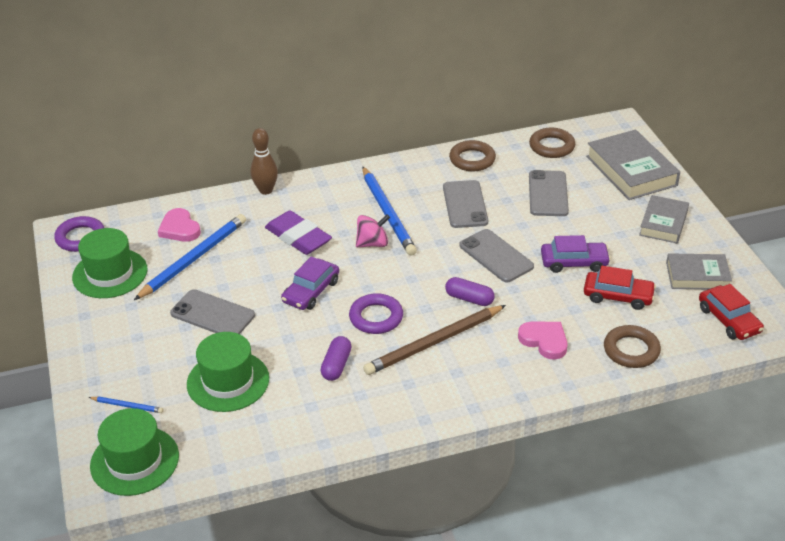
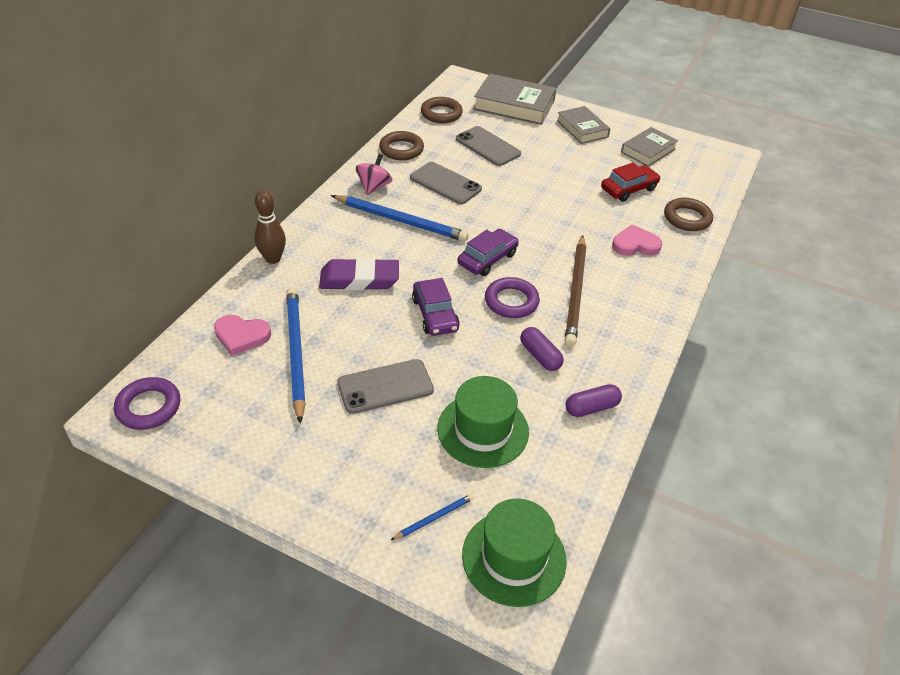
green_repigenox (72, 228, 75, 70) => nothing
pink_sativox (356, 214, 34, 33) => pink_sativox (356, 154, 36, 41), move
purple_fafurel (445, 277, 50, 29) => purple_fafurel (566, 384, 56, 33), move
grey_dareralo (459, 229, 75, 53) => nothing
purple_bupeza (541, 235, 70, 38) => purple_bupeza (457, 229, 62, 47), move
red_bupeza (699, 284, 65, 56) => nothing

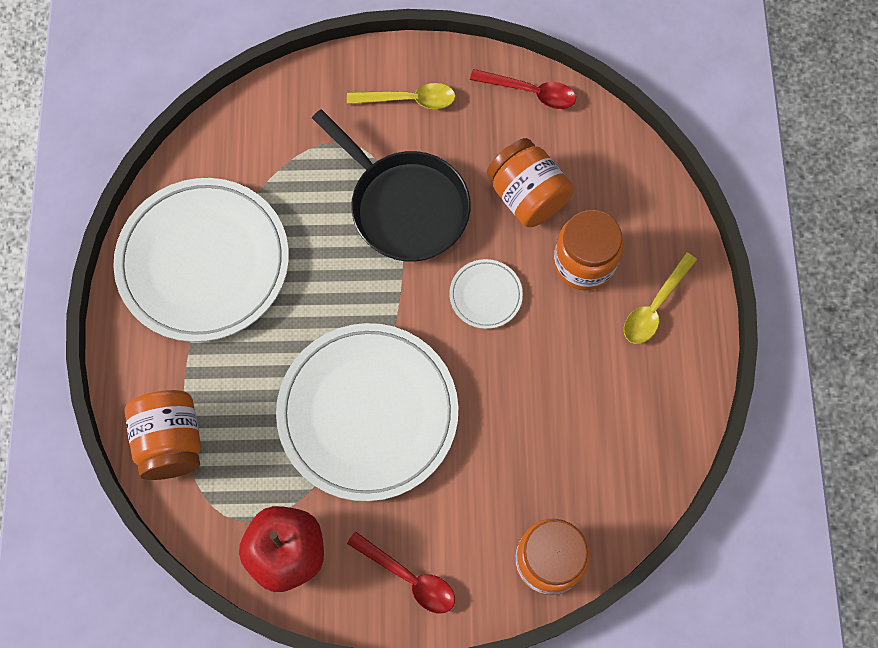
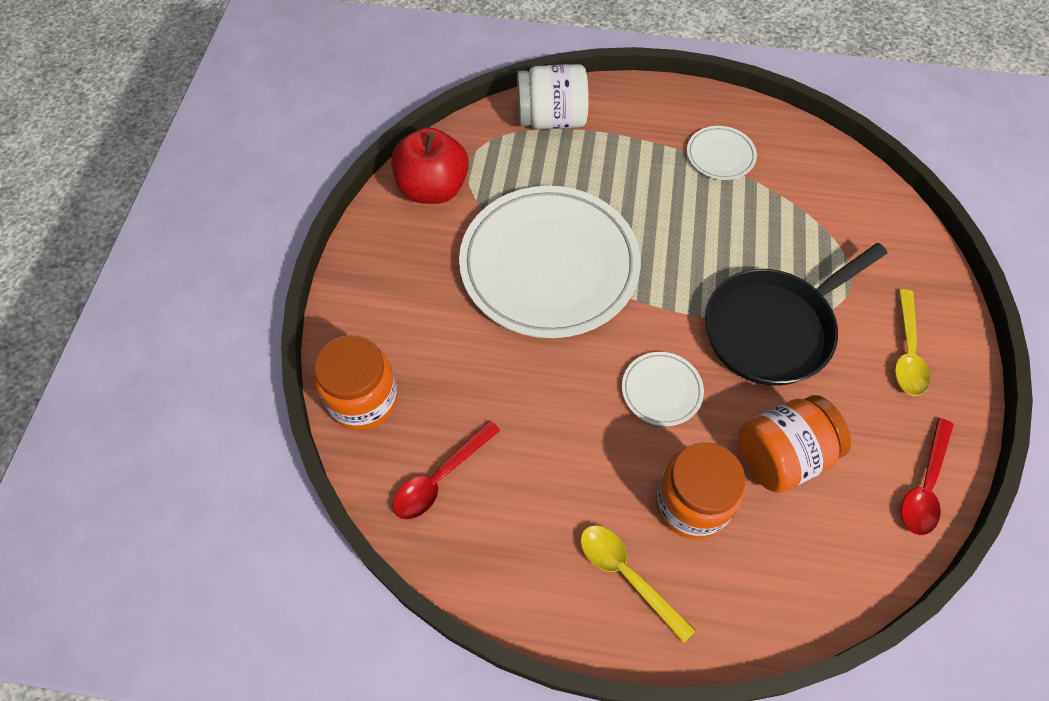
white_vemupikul (113, 178, 176, 164) => white_vemupikul (687, 126, 70, 54), x0.42
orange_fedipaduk (125, 390, 76, 90) => white_fedipaduk (517, 64, 72, 65)
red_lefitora (347, 531, 108, 82) => red_lefitora (393, 420, 107, 100), move

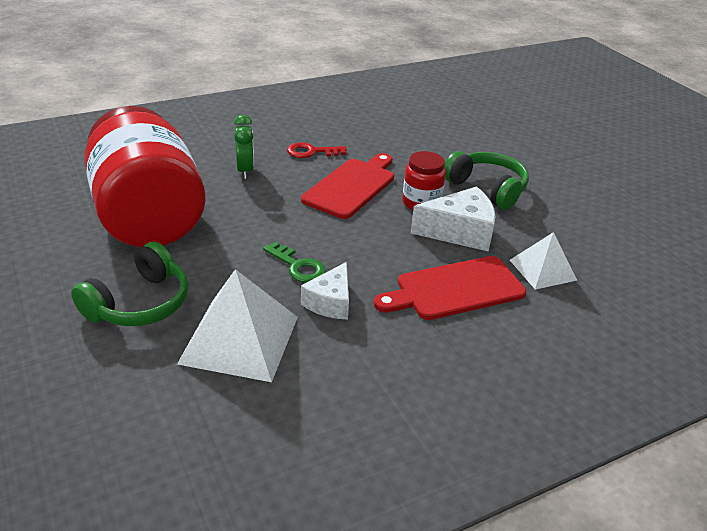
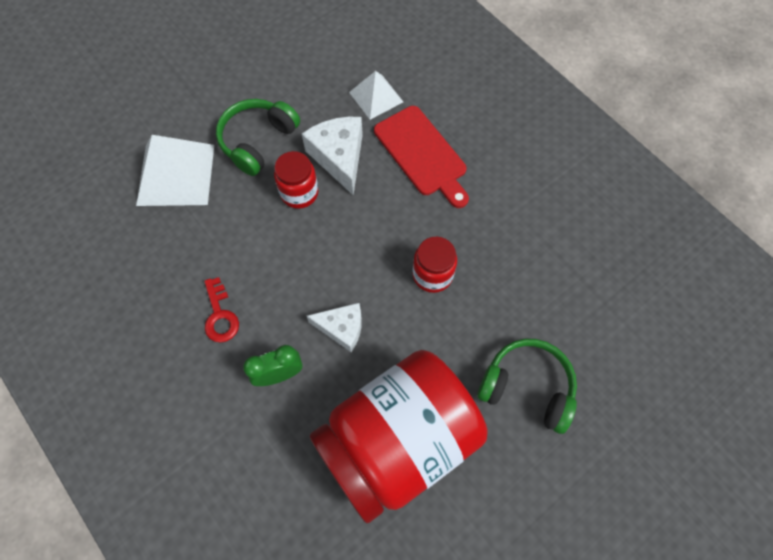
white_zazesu (177, 269, 121, 113) => white_zazesu (136, 135, 78, 71), move
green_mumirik (263, 242, 63, 41) => red_fedipaduk (413, 237, 44, 56)
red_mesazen (301, 153, 93, 66) => nothing
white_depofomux (301, 262, 48, 57) => white_depofomux (307, 303, 55, 49), move

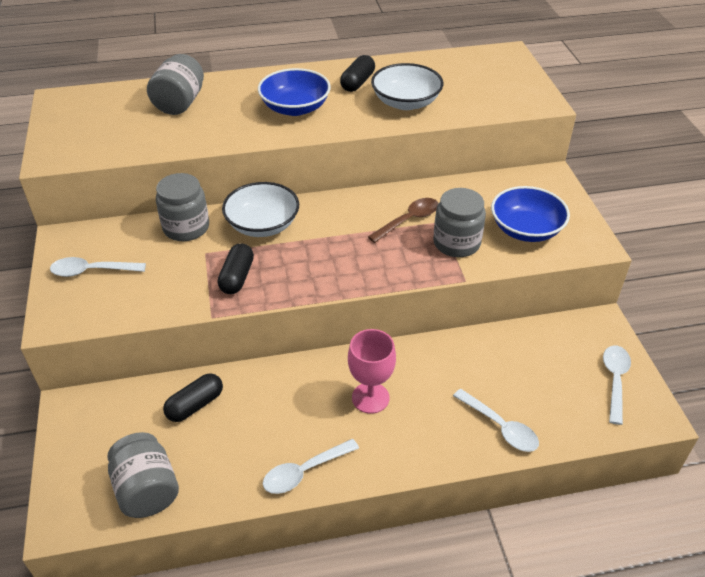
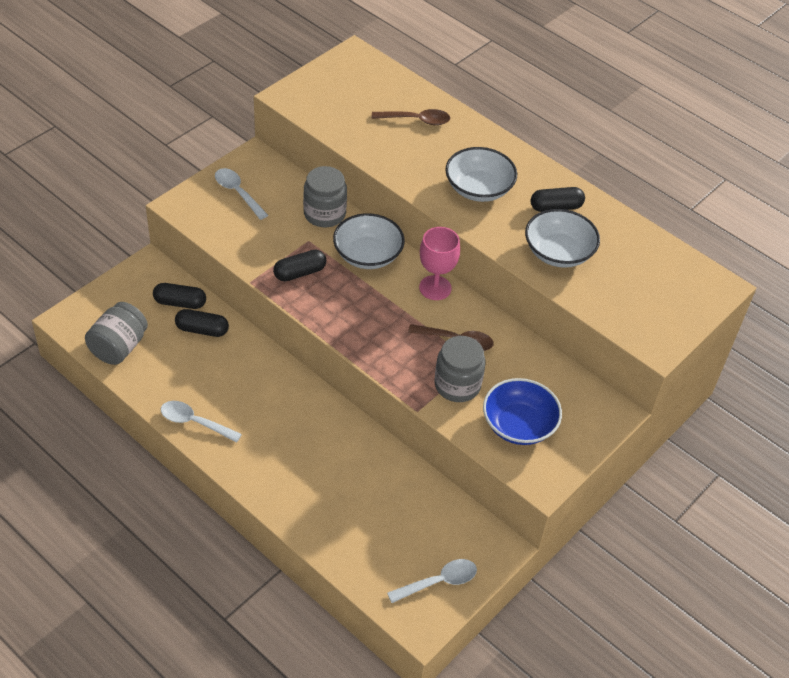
grey_fedipaduk (147, 54, 57, 61) => brown_lefitora (372, 109, 78, 16)
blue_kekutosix (258, 68, 73, 48) => white_kekutosix (445, 147, 72, 55)
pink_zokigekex (348, 329, 48, 85) => pink_zokigekex (419, 227, 41, 73), move
white_lefitora (453, 389, 86, 63) => nothing
nothing => black_fafurel (153, 283, 53, 26)

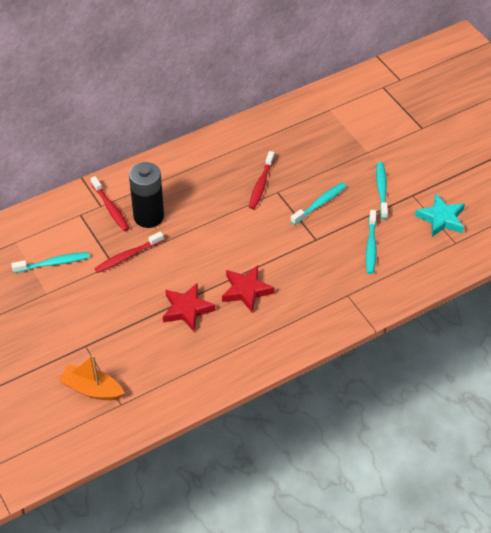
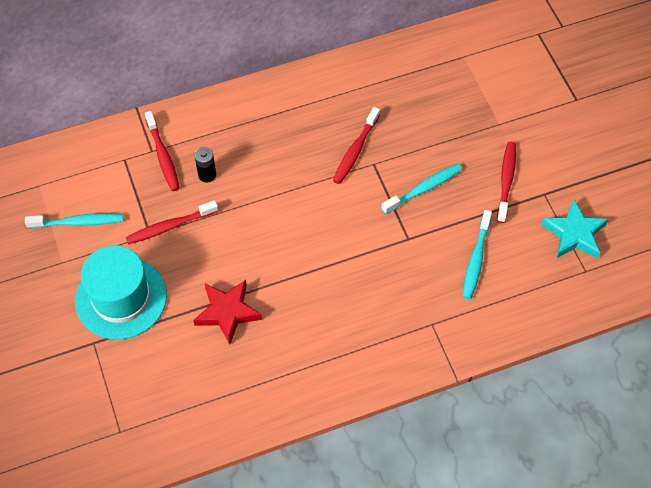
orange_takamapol (59, 355, 66, 45) => nothing
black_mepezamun (129, 162, 35, 66) => black_mepezamun (195, 147, 21, 35), x0.47
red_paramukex (222, 265, 53, 47) => nothing
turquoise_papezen (376, 162, 12, 57) => red_papezen (497, 142, 19, 81)
nothing => turquoise_repigenox (75, 245, 92, 95)

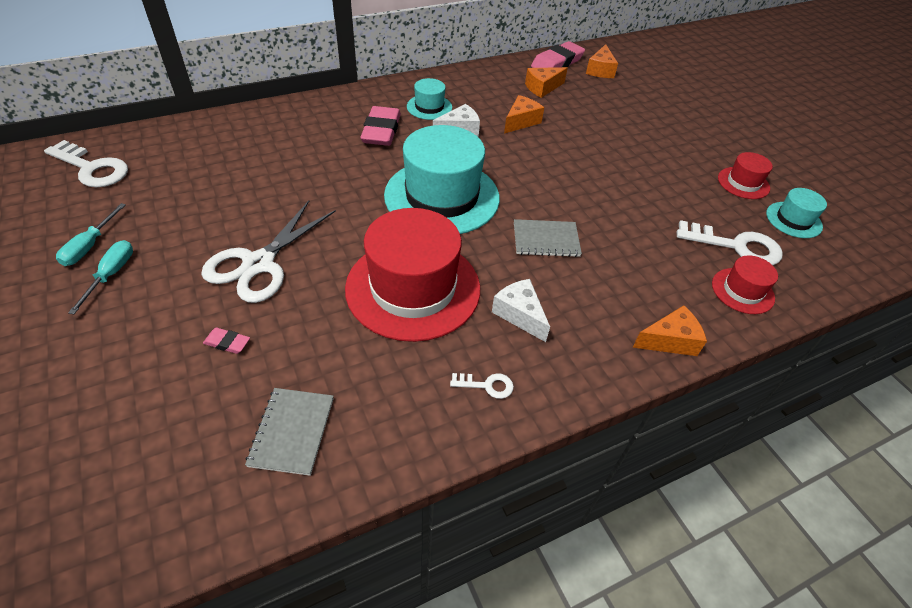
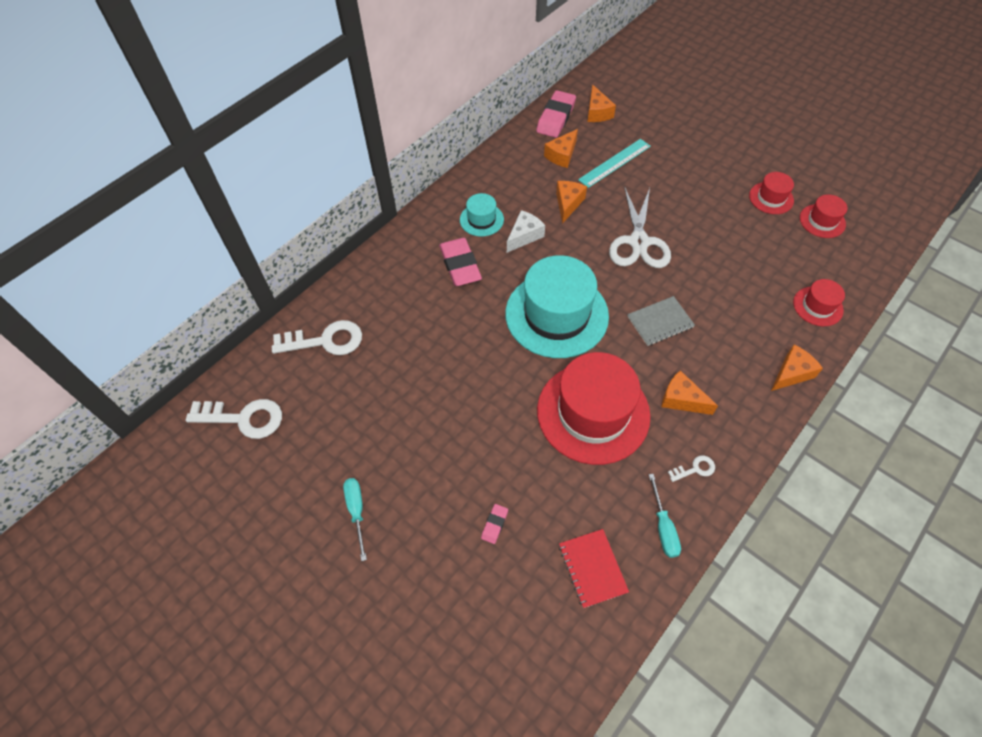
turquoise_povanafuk (56, 203, 70, 63) => turquoise_povanafuk (648, 474, 33, 84), move
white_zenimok (201, 201, 135, 102) => white_zenimok (609, 186, 62, 82), move
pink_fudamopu (203, 328, 47, 26) => pink_fudamopu (481, 504, 27, 40), 60 degrees counterclockwise
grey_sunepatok (245, 388, 89, 88) => red_sunepatok (559, 529, 70, 79)
white_depofomux (492, 279, 58, 63) => orange_depofomux (661, 371, 57, 44)
white_mumirik (677, 220, 106, 45) => white_mumirik (272, 320, 90, 35), move
turquoise_repigenox (766, 188, 61, 50) => red_repigenox (800, 194, 47, 44)
nothing => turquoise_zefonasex (578, 139, 73, 49)

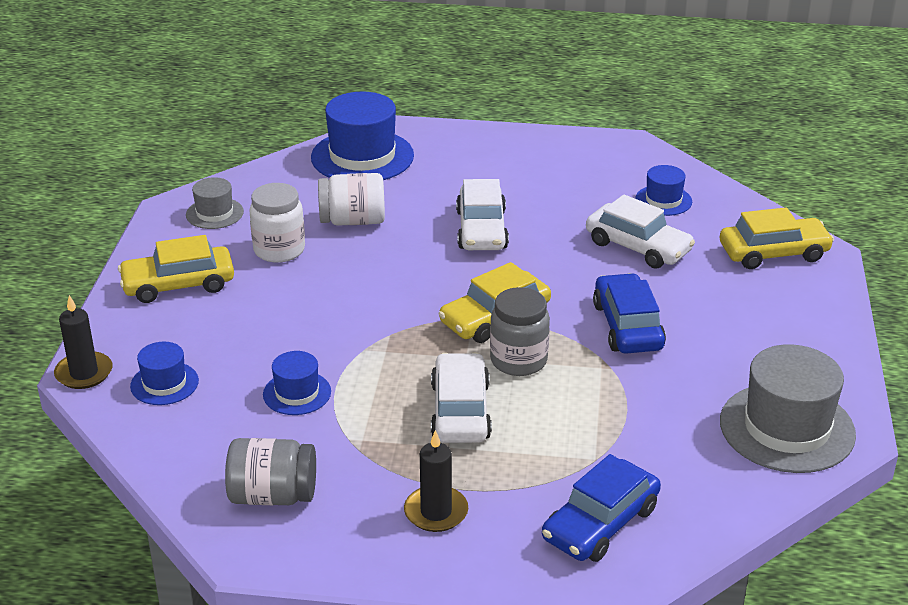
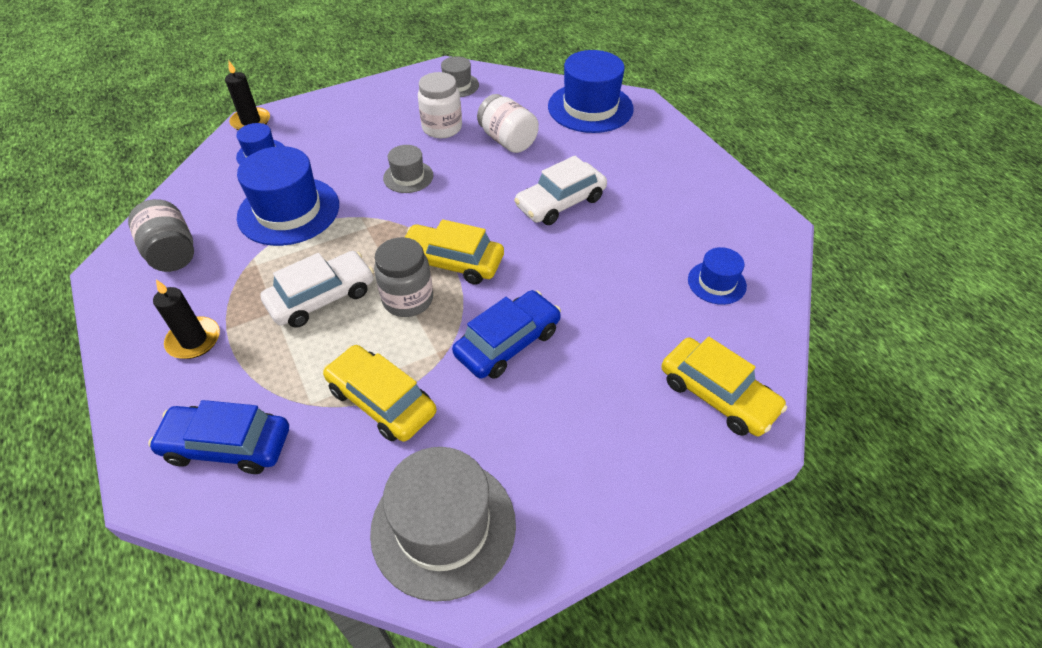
yellow_bupeza (118, 235, 116, 68) => yellow_bupeza (323, 345, 113, 97), move
blue_repigenox (263, 351, 68, 64) => blue_repigenox (237, 146, 102, 100), x1.91
white_bupeza (586, 195, 109, 74) => nothing
nothing => grey_repigenox (383, 145, 50, 48)

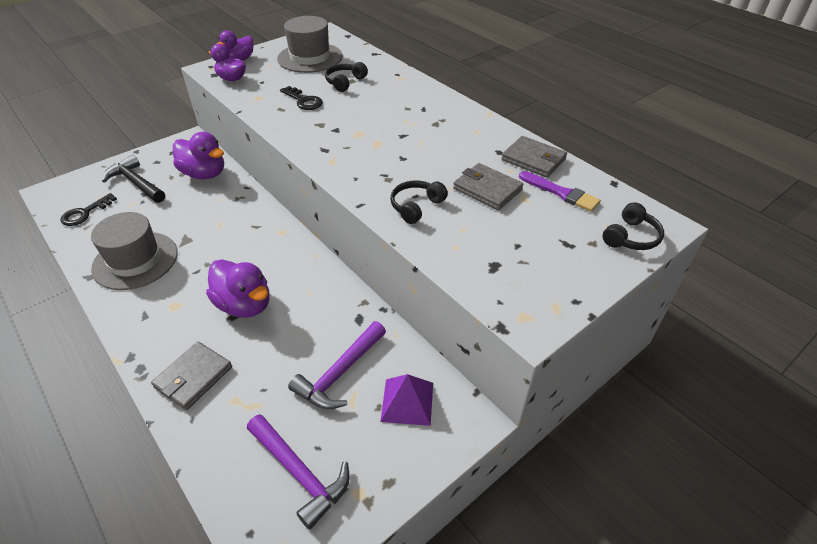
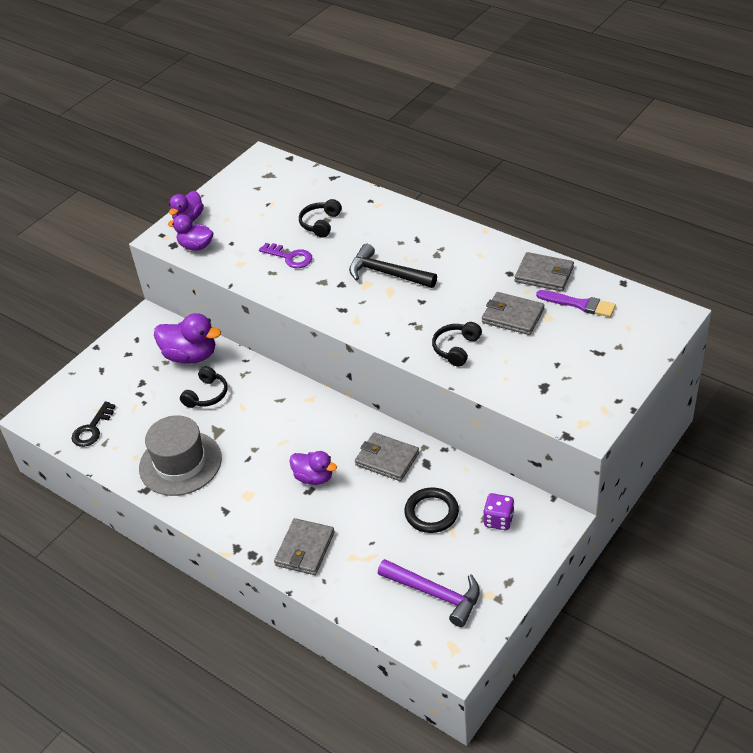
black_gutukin (102, 155, 63, 48) => black_gutukin (349, 244, 88, 44), move
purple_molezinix (206, 259, 64, 59) => purple_molezinix (290, 451, 47, 34), x0.65
grey_repigenox (277, 16, 66, 57) => nothing
black_mumirik (280, 86, 43, 24) => purple_mumirik (259, 243, 53, 25)
purple_gutukin (288, 321, 98, 88) => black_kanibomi (404, 487, 55, 46)
purple_zazesu (380, 374, 53, 52) => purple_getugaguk (483, 493, 31, 37)
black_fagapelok (603, 202, 61, 48) => black_fagapelok (180, 366, 48, 42), move
nothing => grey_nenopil (355, 432, 64, 49)

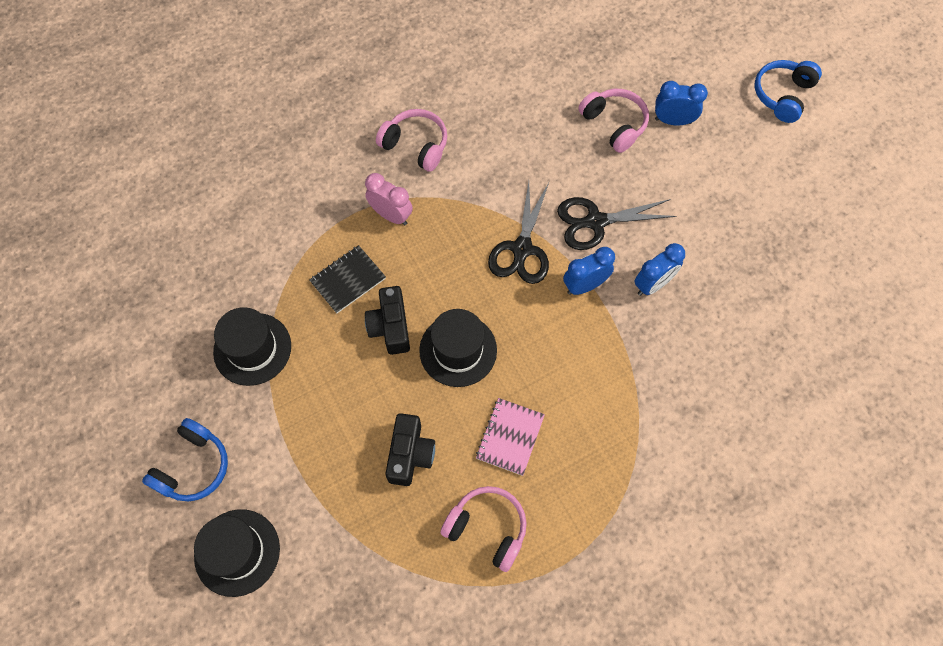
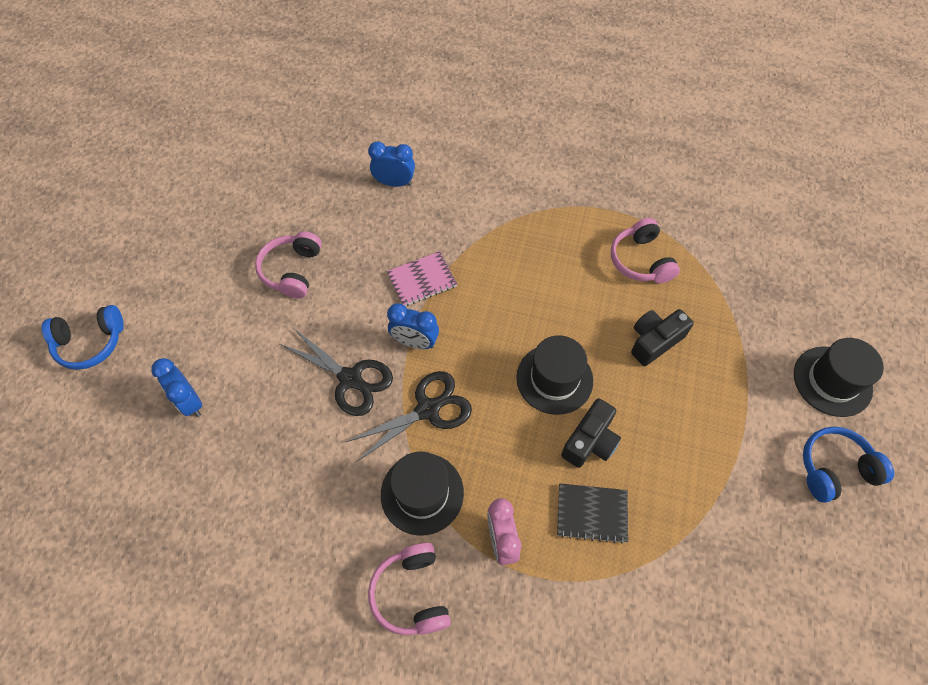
black_repigenox (213, 307, 78, 79) => black_repigenox (381, 452, 83, 84), move
pink_sunepatok (476, 398, 69, 78) => pink_sunepatok (387, 251, 70, 55), move
pink_fagapelok (578, 89, 71, 64) => pink_fagapelok (255, 231, 67, 68), move
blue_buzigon (634, 243, 51, 53) => blue_buzigon (368, 141, 47, 46), move

